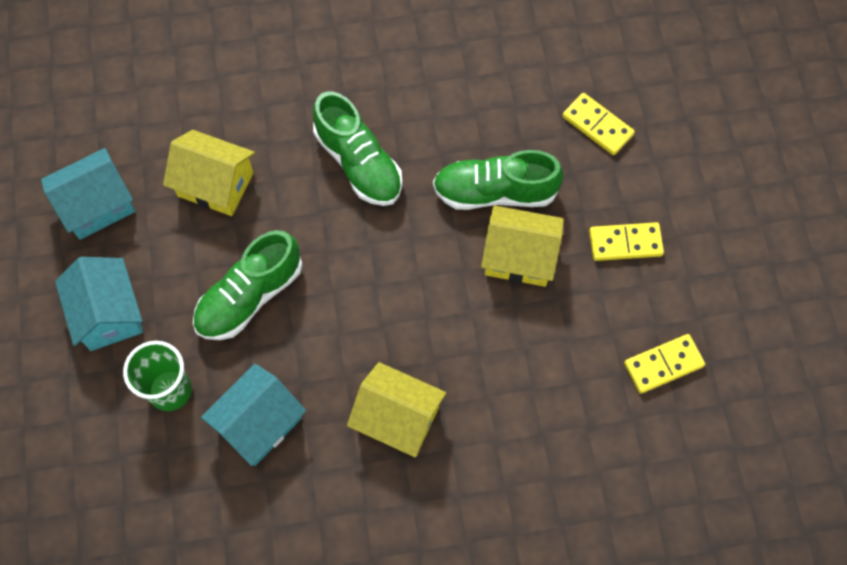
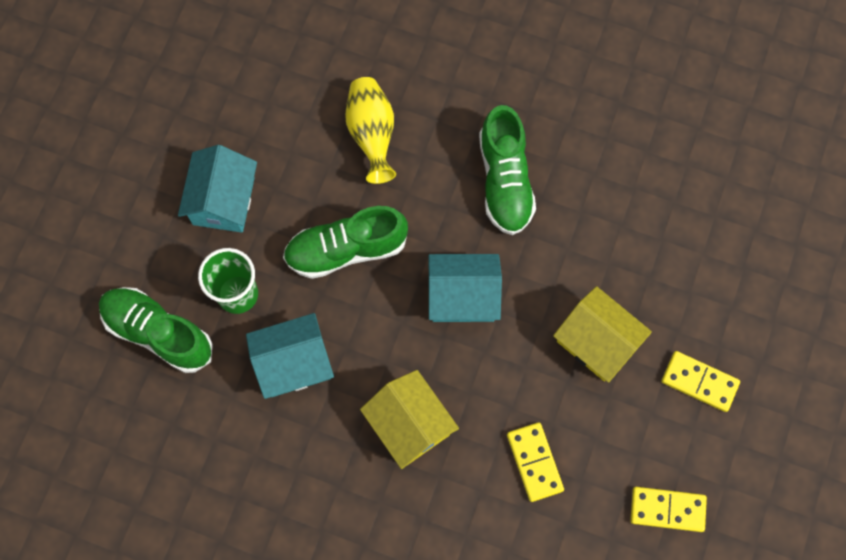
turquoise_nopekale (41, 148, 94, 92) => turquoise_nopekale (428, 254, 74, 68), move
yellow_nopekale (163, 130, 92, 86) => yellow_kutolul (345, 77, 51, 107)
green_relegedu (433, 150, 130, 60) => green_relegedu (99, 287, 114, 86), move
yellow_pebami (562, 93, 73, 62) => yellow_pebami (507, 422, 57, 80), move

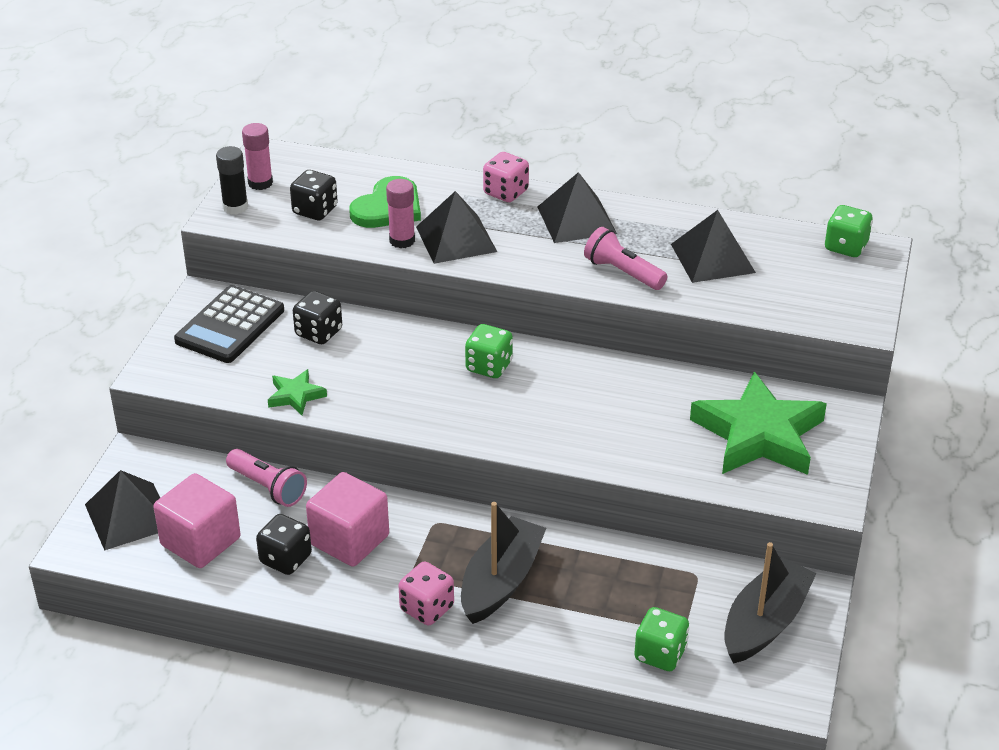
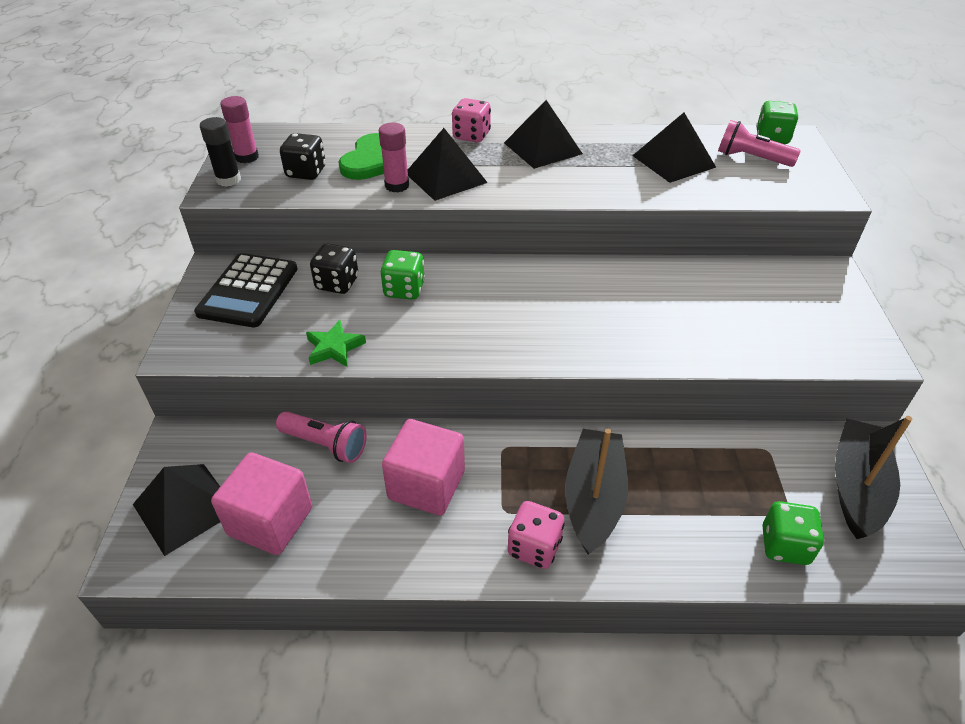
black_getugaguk (256, 514, 56, 61) => nothing
green_getugaguk (465, 324, 48, 54) => green_getugaguk (380, 250, 45, 50), move
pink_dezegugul (584, 227, 84, 63) => pink_dezegugul (718, 120, 83, 47), move
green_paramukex (690, 372, 137, 103) => nothing

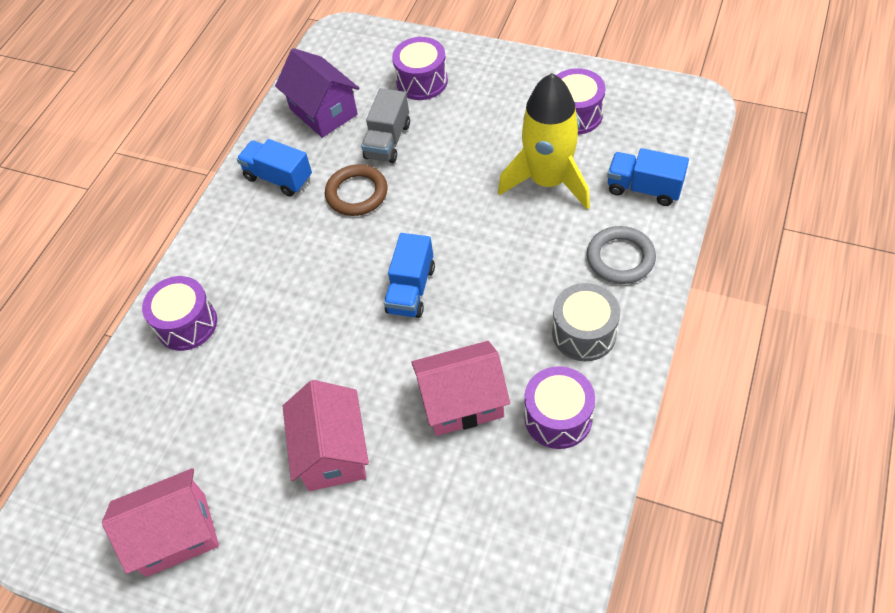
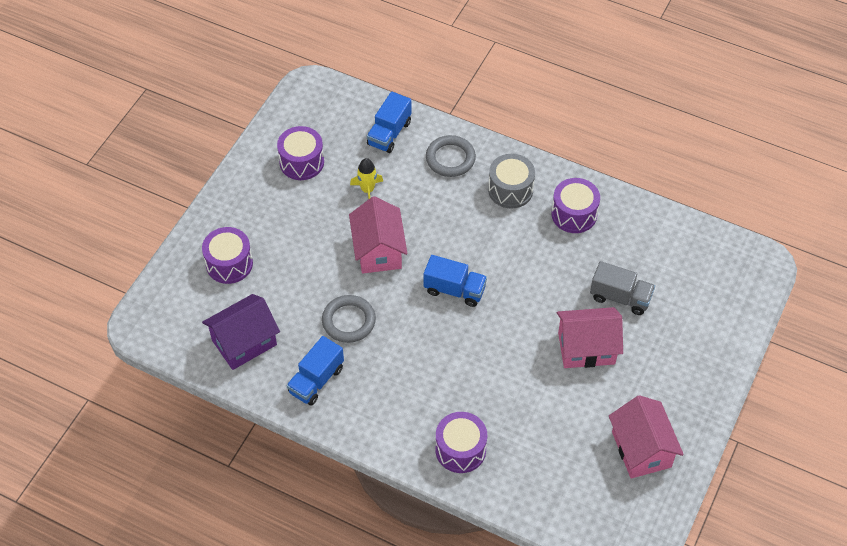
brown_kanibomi (325, 164, 63, 52) => grey_kanibomi (322, 295, 54, 48)
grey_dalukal (361, 88, 49, 75) => grey_dalukal (590, 261, 65, 54), move
pink_nopekale (411, 341, 99, 95) => pink_nopekale (349, 196, 58, 77), move
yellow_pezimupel (498, 73, 92, 136) => yellow_pezimupel (350, 158, 33, 41), x0.46

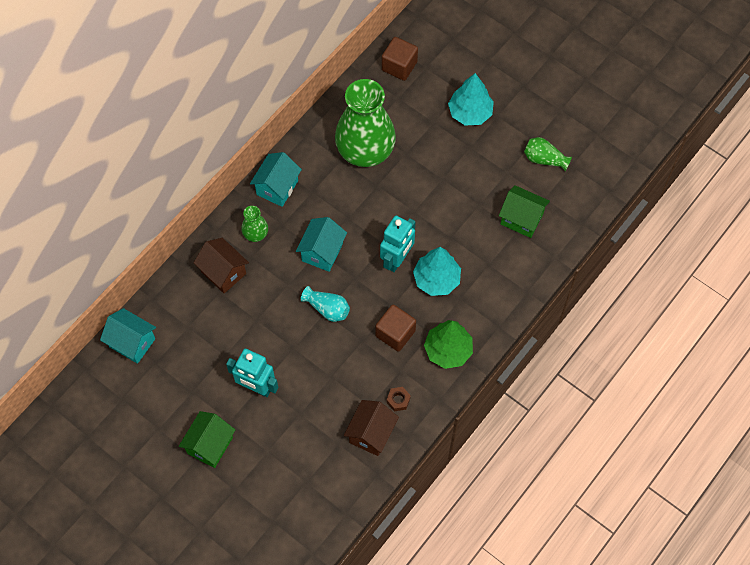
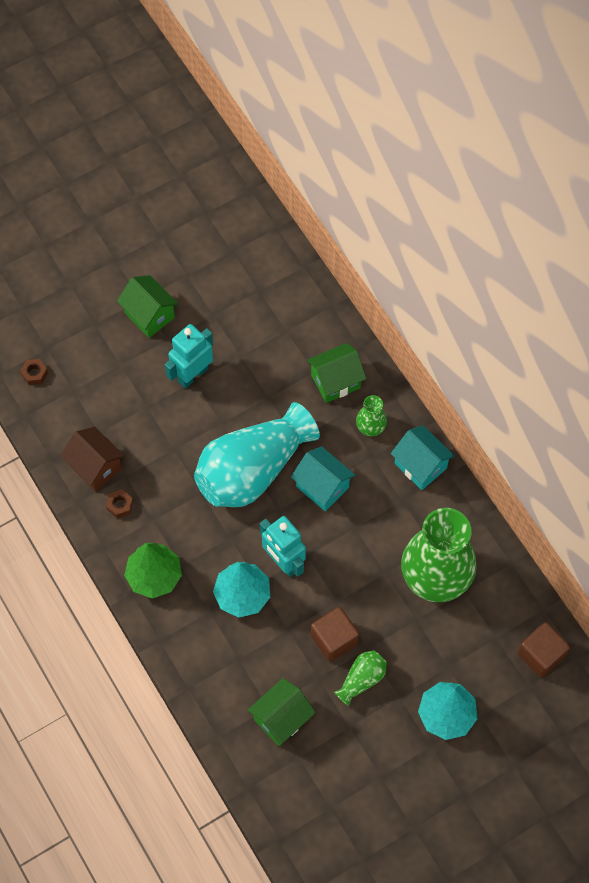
turquoise_nopekale (100, 308, 56, 56) => nothing
brown_nopekale (194, 238, 55, 55) => green_nopekale (307, 343, 59, 60)
turquoise_kutolul (301, 286, 49, 36) => turquoise_kutolul (194, 402, 126, 105), x2.30
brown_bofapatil (375, 304, 41, 48) => brown_bofapatil (311, 607, 48, 55), move
green_kutolul (524, 137, 48, 34) => green_kutolul (334, 650, 53, 56), move
nothing => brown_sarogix (20, 359, 28, 26)

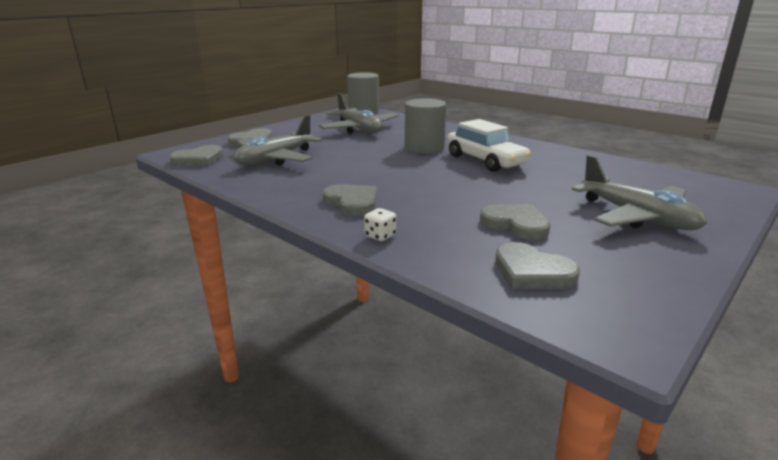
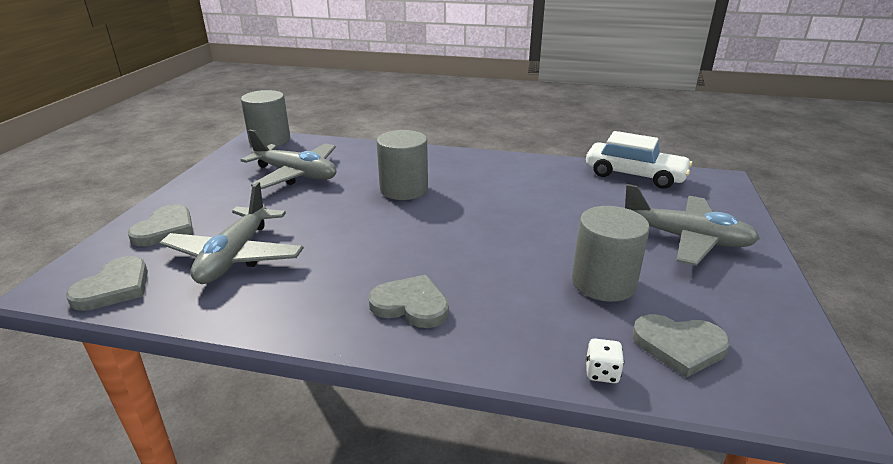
white_getugaguk (364, 208, 32, 33) => white_getugaguk (586, 339, 38, 44), move
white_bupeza (447, 119, 84, 53) => white_bupeza (586, 131, 106, 58), move
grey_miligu (480, 204, 71, 36) => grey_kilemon (572, 206, 78, 96)

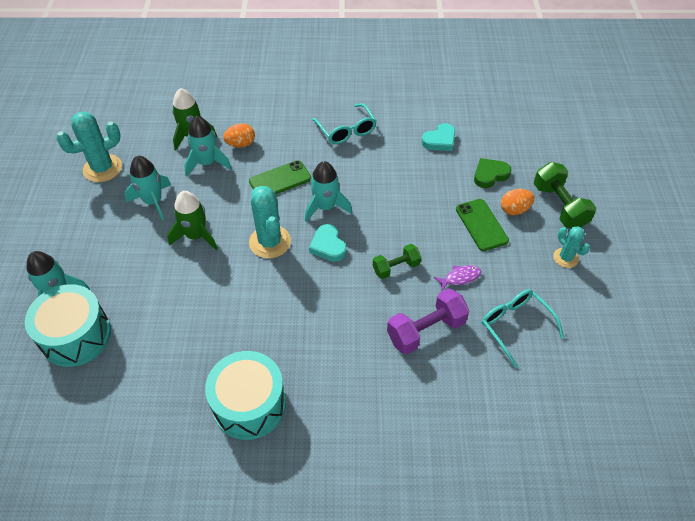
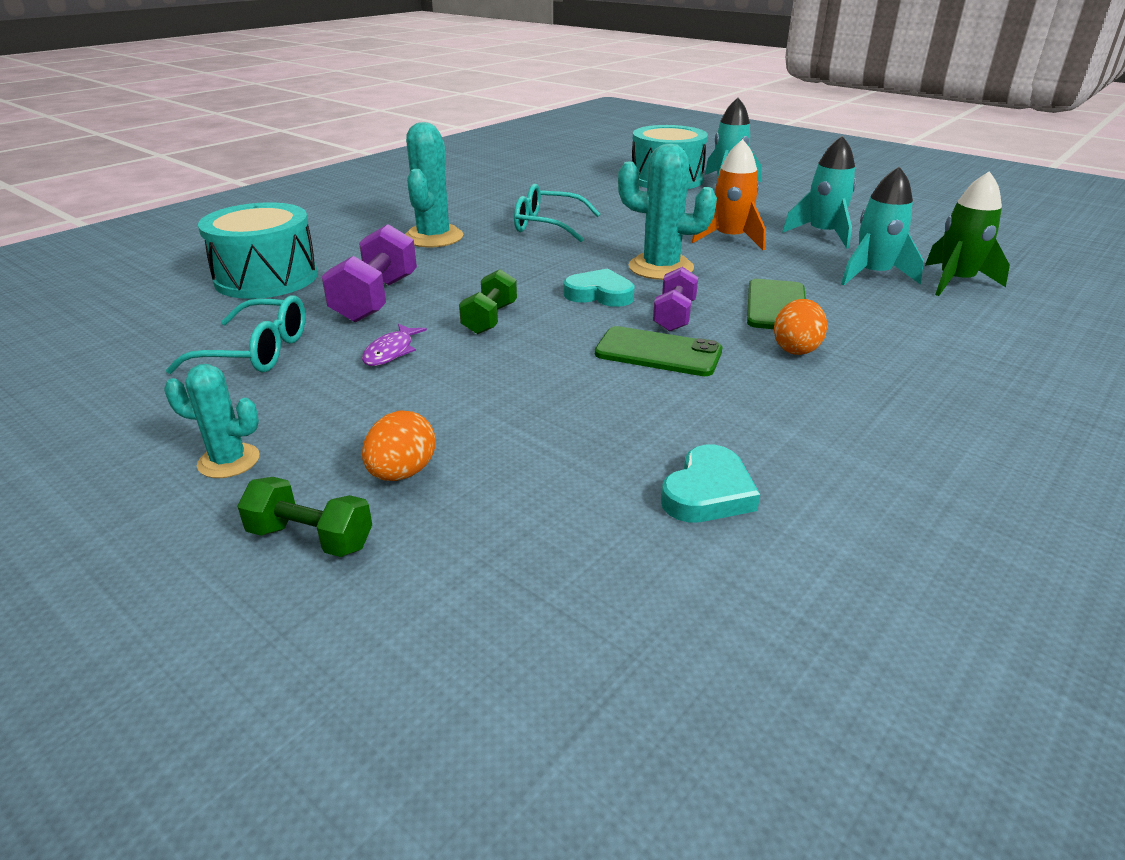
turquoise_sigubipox (56, 111, 66, 71) => turquoise_sigubipox (405, 122, 58, 125), move
green_pezimupel (167, 191, 51, 59) => orange_pezimupel (692, 139, 74, 111)
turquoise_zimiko (205, 351, 81, 89) => turquoise_zimiko (198, 202, 120, 97), move
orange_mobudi (223, 123, 32, 25) => orange_mobudi (774, 299, 53, 56), move
turquoise_pezimupel (305, 161, 47, 61) => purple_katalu (653, 267, 45, 65)
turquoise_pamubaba (312, 103, 65, 41) => turquoise_pamubaba (514, 184, 86, 58), move
turquoise_miligu (421, 123, 35, 28) => turquoise_miligu (661, 445, 99, 77), 150 degrees counterclockwise
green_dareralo (456, 199, 53, 52) => green_dareralo (595, 326, 127, 50), move
green_miligu (474, 158, 37, 30) => nothing
green_katalu (534, 162, 62, 66) => green_katalu (237, 477, 135, 80), x0.63

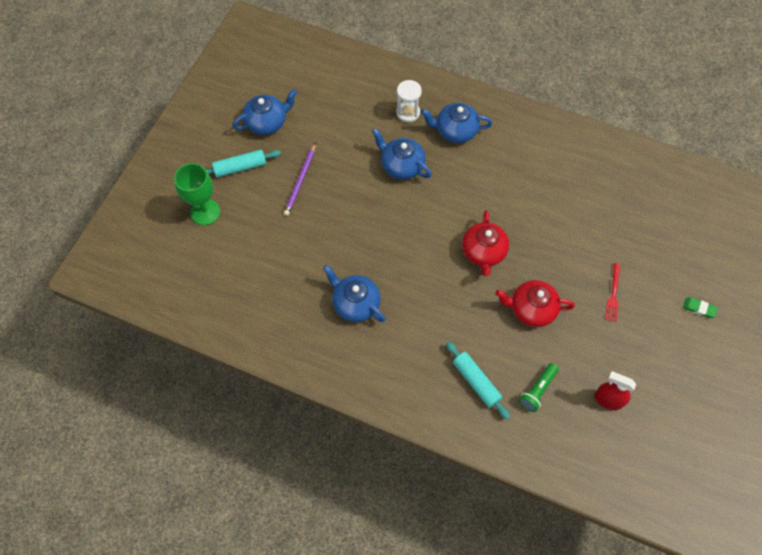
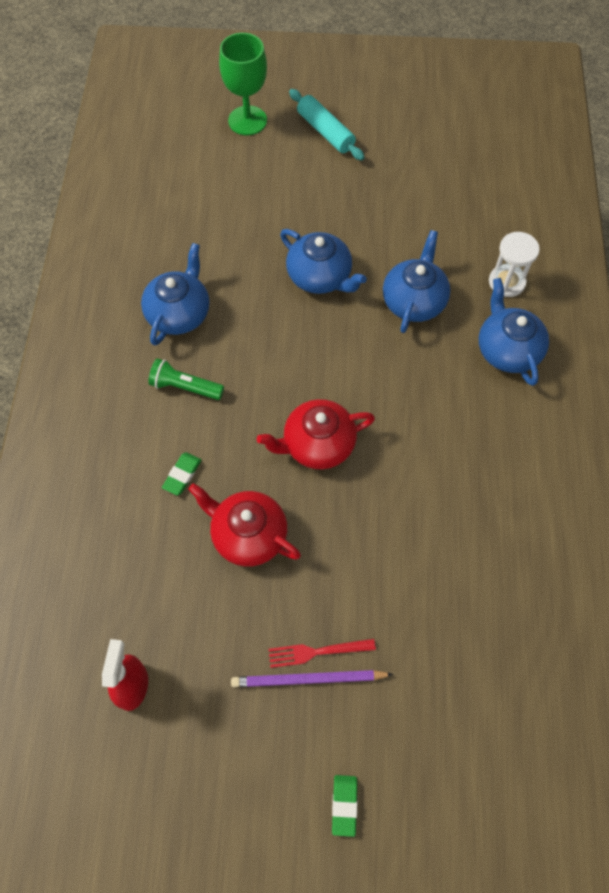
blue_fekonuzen (233, 89, 64, 46) => blue_fekonuzen (280, 229, 87, 65), move
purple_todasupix (284, 143, 32, 73) => purple_todasupix (231, 670, 162, 17), move
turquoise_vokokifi (446, 341, 64, 78) => nothing
red_fekonuzen (495, 280, 80, 47) => red_fekonuzen (188, 483, 113, 84), 45 degrees counterclockwise
green_dezegugul (519, 363, 40, 49) => green_dezegugul (148, 358, 76, 42), move
nothing => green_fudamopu (162, 452, 40, 44)

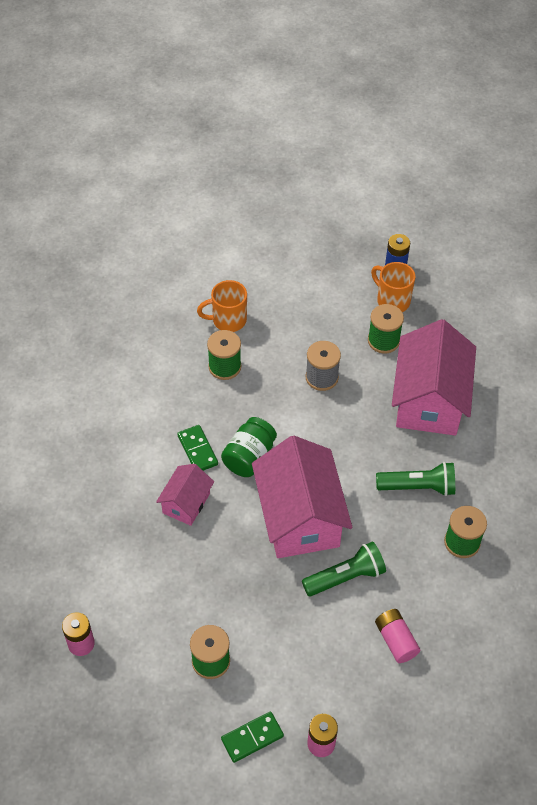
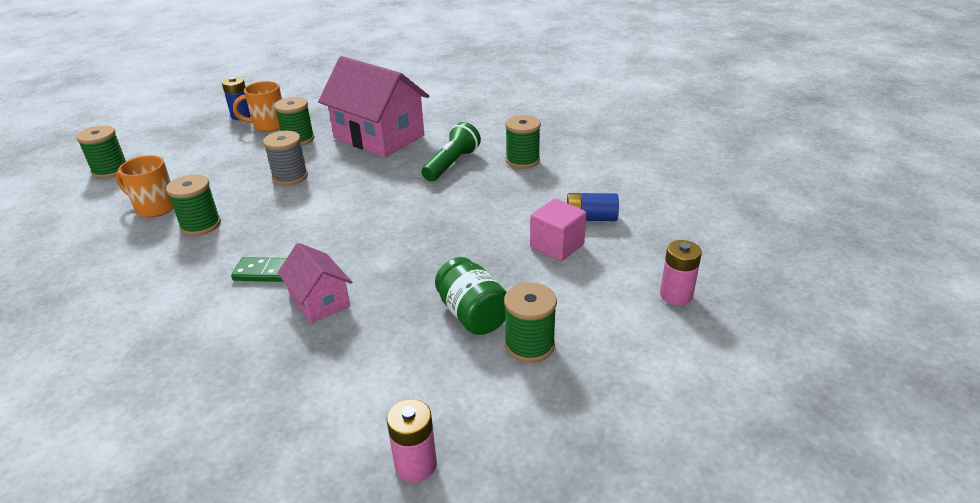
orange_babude (197, 280, 50, 52) => orange_babude (116, 155, 58, 62), 90 degrees clockwise
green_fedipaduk (221, 417, 56, 60) => green_fedipaduk (435, 257, 72, 78), move
green_pebami (221, 711, 63, 52) => nothing
pink_nopekale (252, 436, 100, 122) => nothing
green_dezegugul (302, 541, 84, 55) => nothing
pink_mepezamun (375, 609, 45, 54) => blue_mepezamun (567, 193, 52, 28)
nothing => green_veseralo (76, 125, 50, 54)
nothing => pink_bofapatil (530, 199, 57, 62)

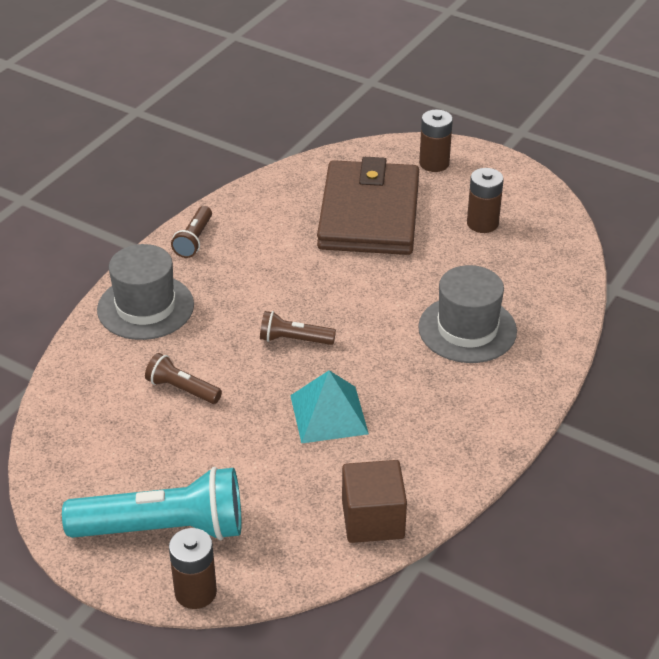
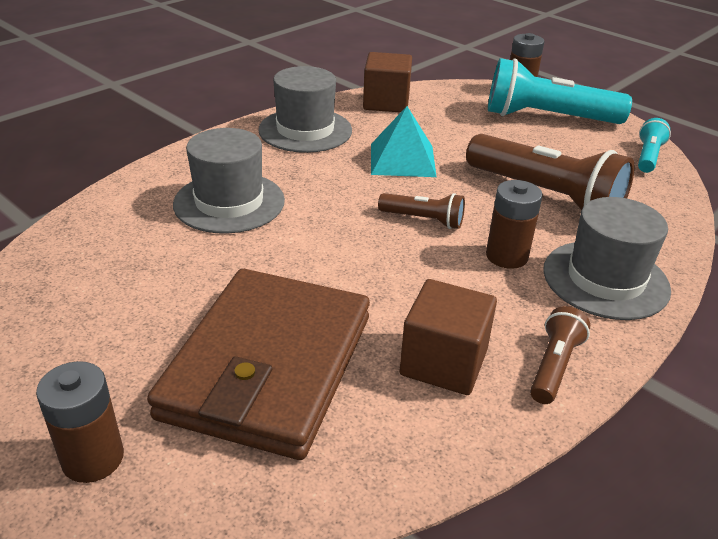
brown_dezegugul (145, 353, 77, 51) => brown_dezegugul (466, 134, 169, 76), x2.03
brown_mepezamun (467, 168, 36, 65) => brown_mepezamun (486, 180, 57, 89), move
nothing => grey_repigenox (258, 66, 94, 87)
nothing => brown_bofapatil (399, 279, 98, 116)
nothing => turquoise_dezegugul (638, 118, 33, 55)

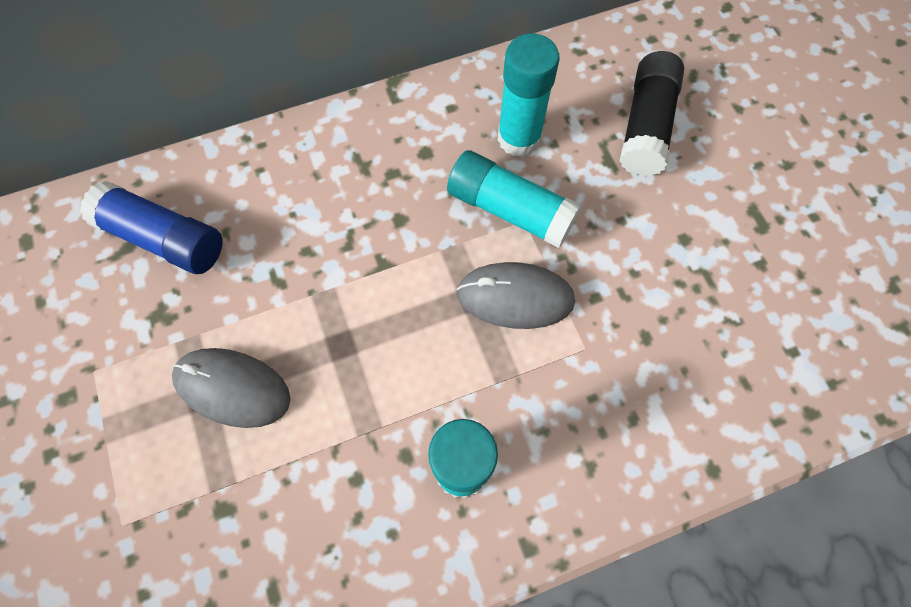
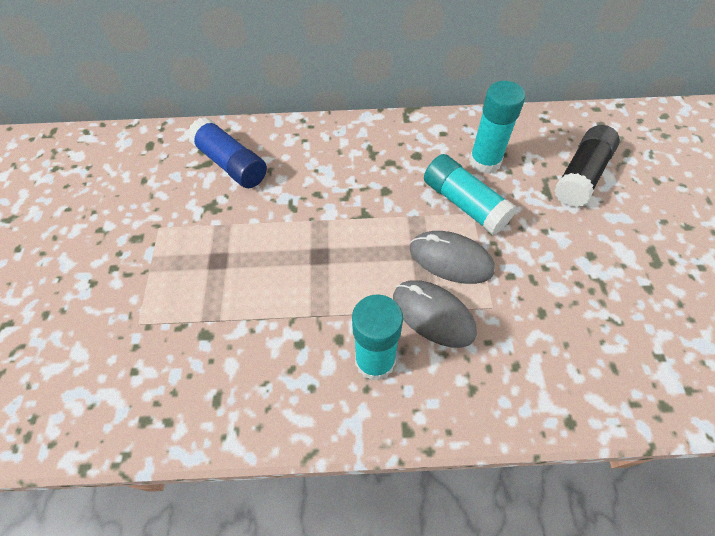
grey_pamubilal (172, 348, 119, 80) => grey_pamubilal (393, 280, 84, 68), move

